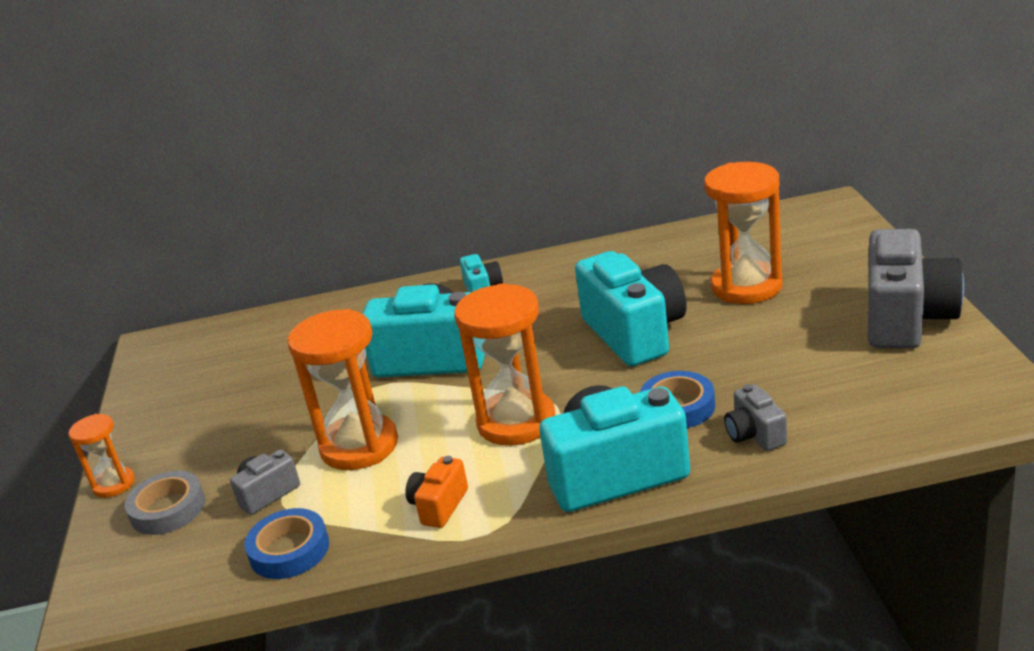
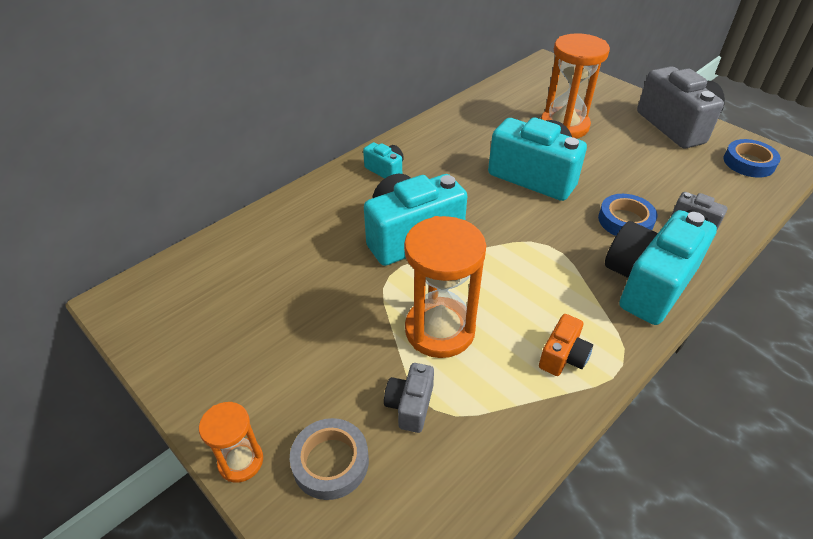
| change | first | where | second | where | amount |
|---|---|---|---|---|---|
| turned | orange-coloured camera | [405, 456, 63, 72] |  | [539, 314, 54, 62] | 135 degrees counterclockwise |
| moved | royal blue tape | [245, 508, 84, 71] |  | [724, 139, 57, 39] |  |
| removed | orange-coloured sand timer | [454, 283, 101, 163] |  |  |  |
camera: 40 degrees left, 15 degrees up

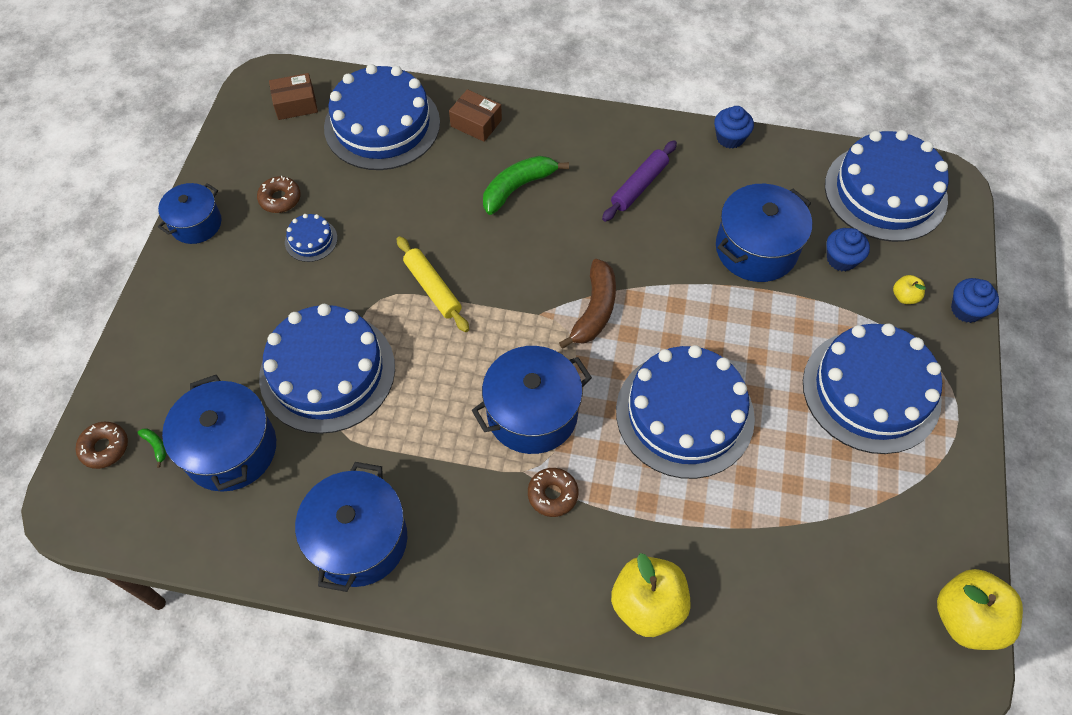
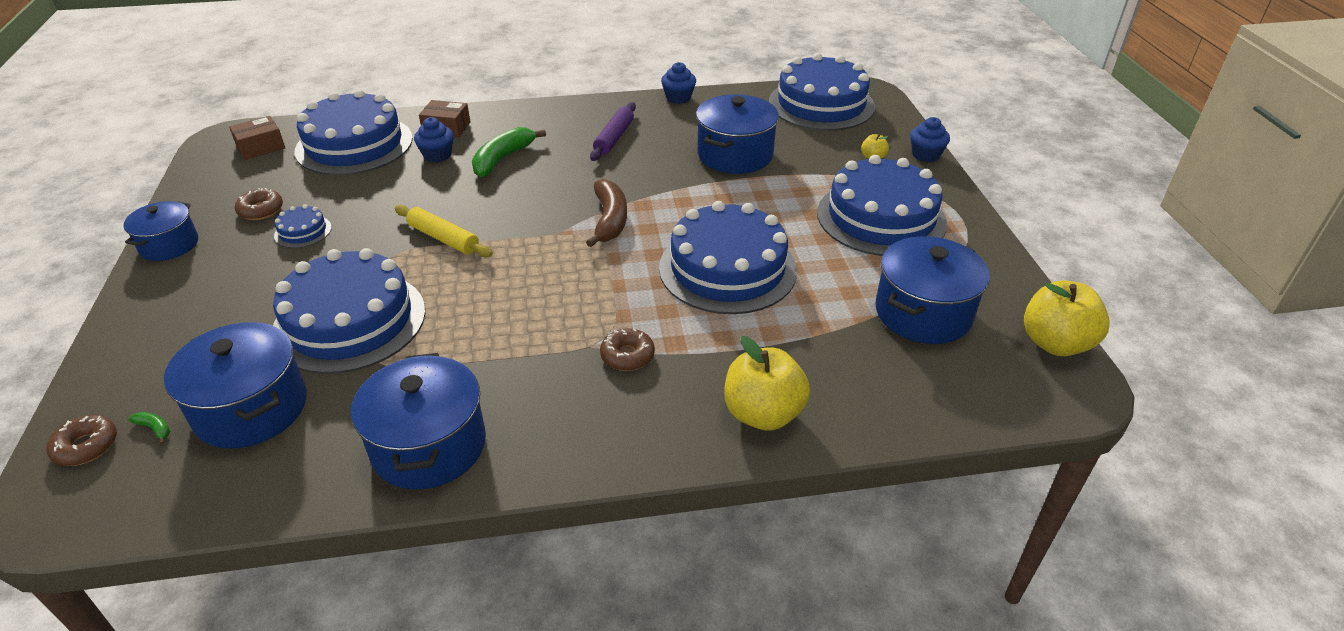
| change | first | where | second | where | amount |
|---|---|---|---|---|---|
| moved | royal blue fairy cake | [826, 228, 44, 43] |  | [414, 117, 40, 45] |  |
| moved | royal blue stockpot | [472, 346, 120, 108] |  | [875, 236, 115, 108] |  |
camera: 20 degrees left, 20 degrees down

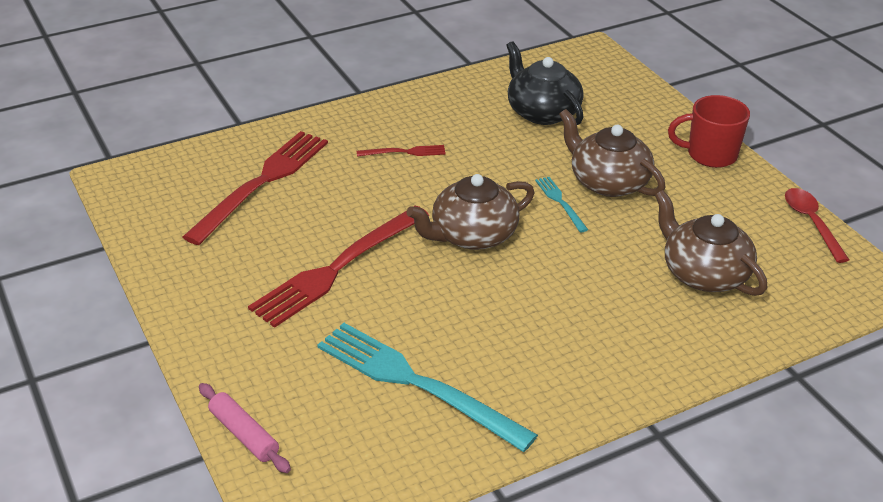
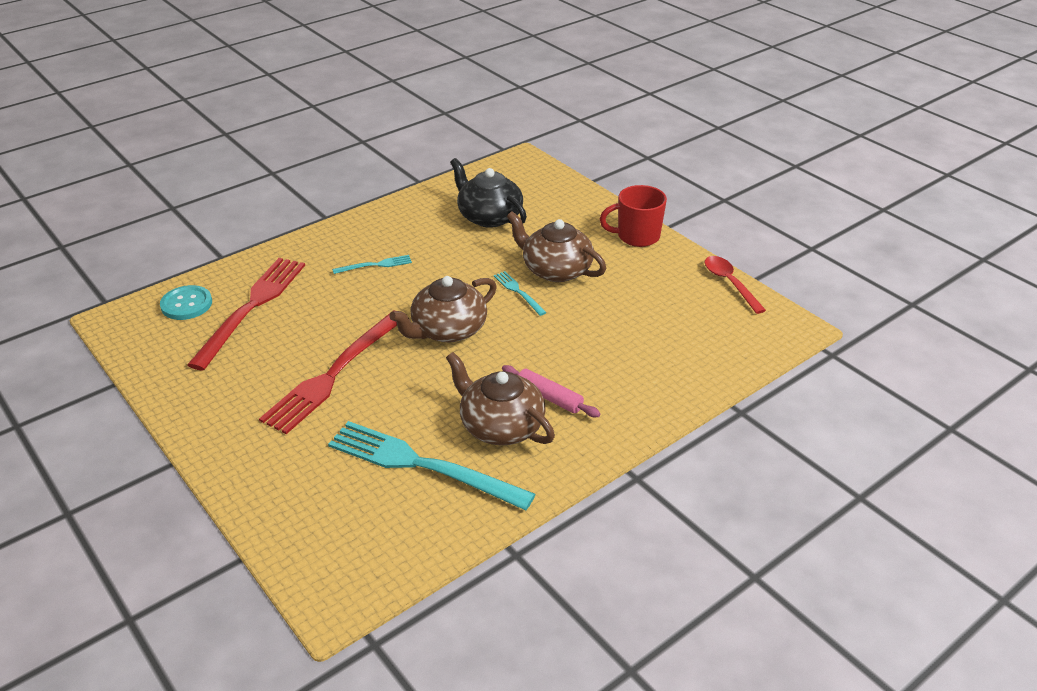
| change | first | where | second | where | amount |
|---|---|---|---|---|---|
| added |  |  | turquoise sewing button | [160, 285, 52, 35] |  |
| recoloured | red table fork | [357, 145, 89, 12] | turquoise table fork | [332, 255, 80, 19] |  |
| moved | russet tea pot | [655, 190, 112, 106] |  | [446, 352, 109, 93] |  |
| moved | pink dough roller | [199, 383, 92, 90] |  | [502, 365, 98, 52] |  |
camera: 10 degrees left, 0 degrees up

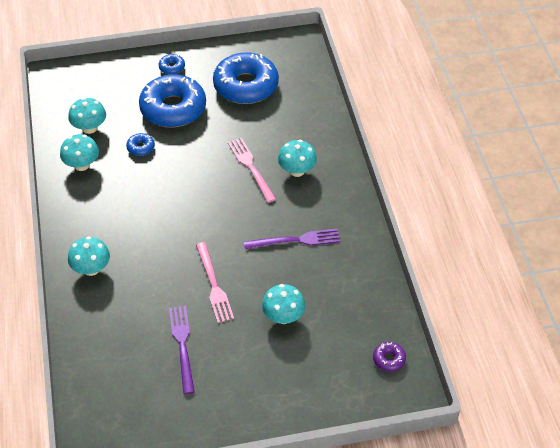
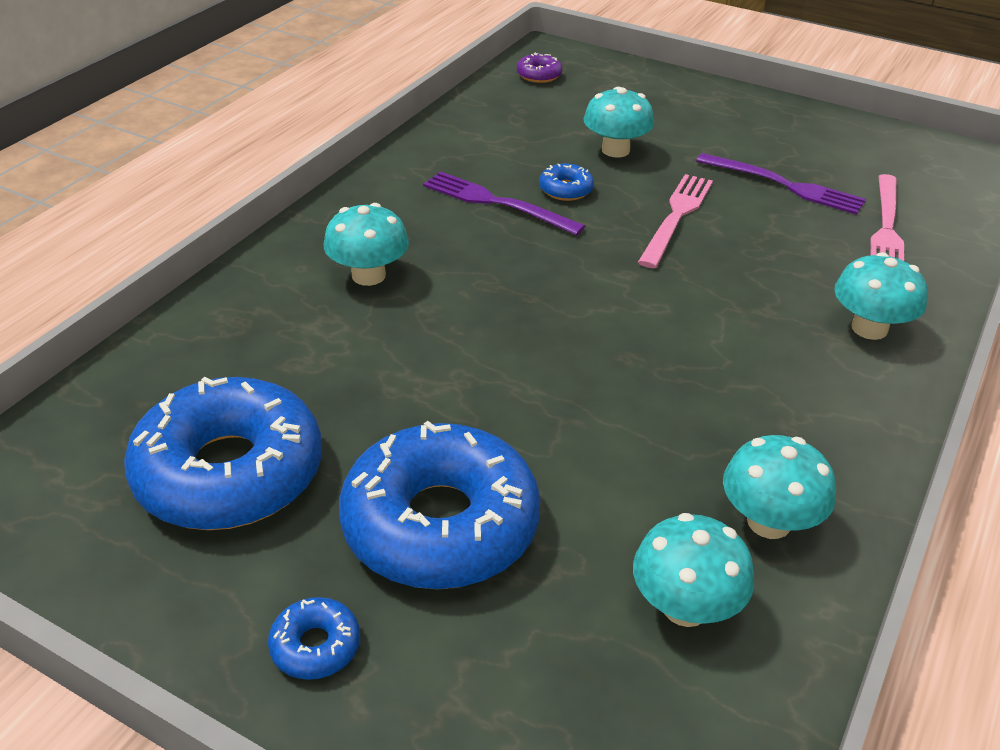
| change | first | where | second | where | amount |
|---|---|---|---|---|---|
| moved | royal blue donut | [126, 133, 29, 23] |  | [539, 164, 55, 37] |  |
| turned | royal purple table fork | [169, 306, 25, 88] |  | [696, 153, 170, 62] | 90 degrees counterclockwise |
| moved | pink table fork | [228, 138, 48, 65] |  | [870, 174, 34, 87] |  |
camera: 140 degrees left, 10 degrees down

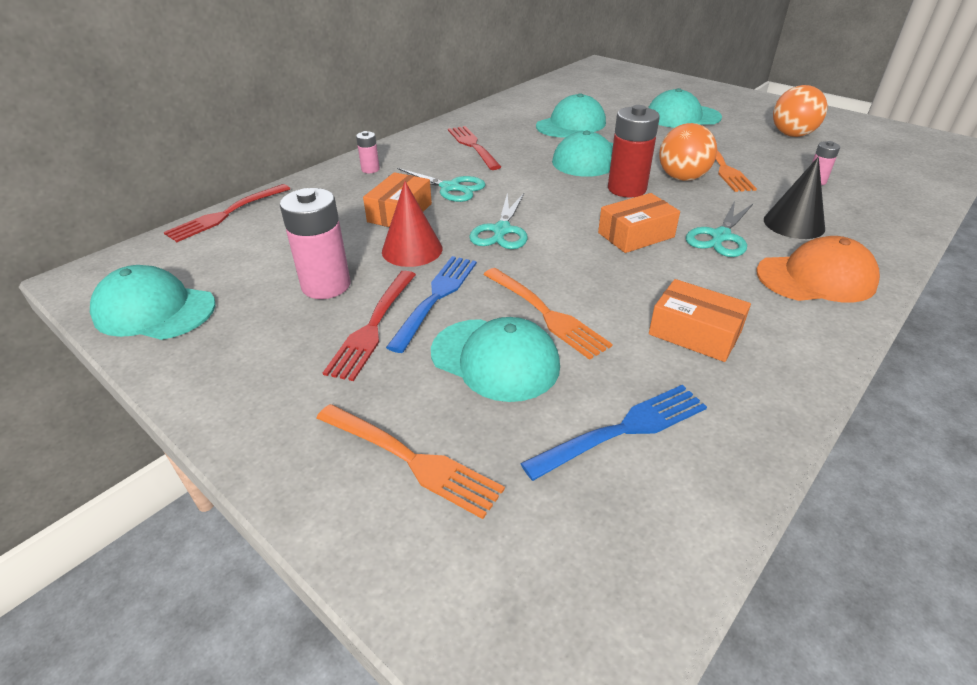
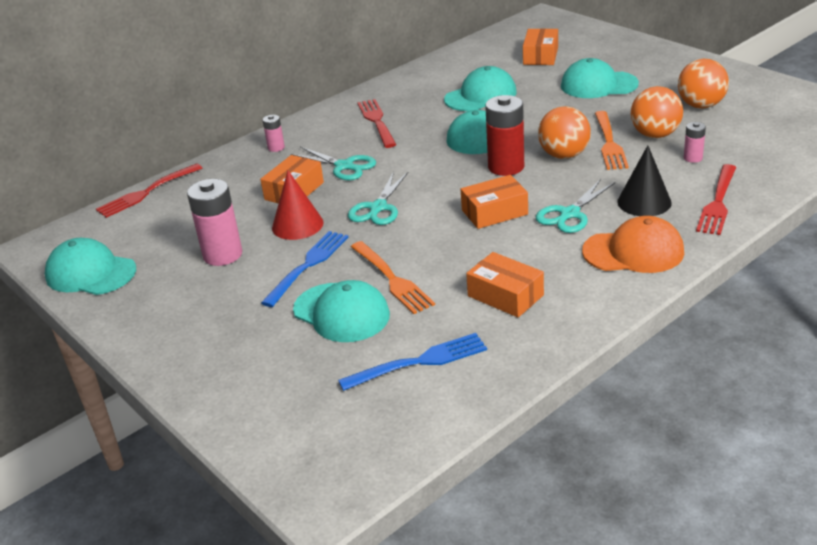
| change | first | where | second | where | amount |
|---|---|---|---|---|---|
| added |  |  | orange-coloured package | [523, 28, 35, 37] |  |
| added |  |  | orange-coloured sphere | [631, 86, 52, 52] |  |
| moved | red table fork | [323, 271, 93, 110] |  | [696, 164, 40, 71] |  |
| removed | orange-coloured table fork | [317, 404, 188, 115] |  |  |  |
camera: 10 degrees right, 5 degrees down

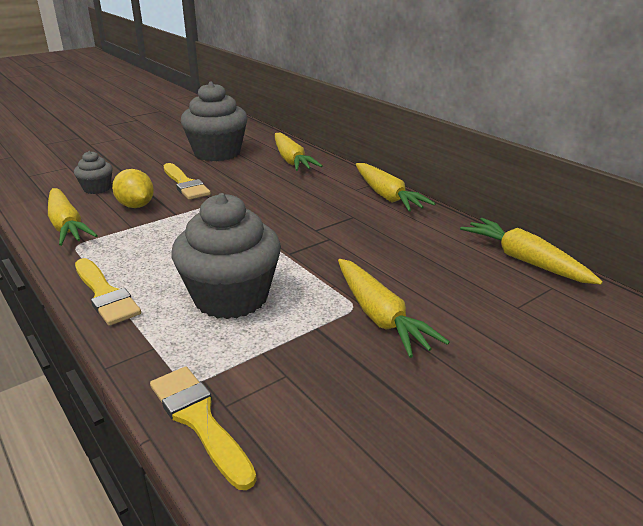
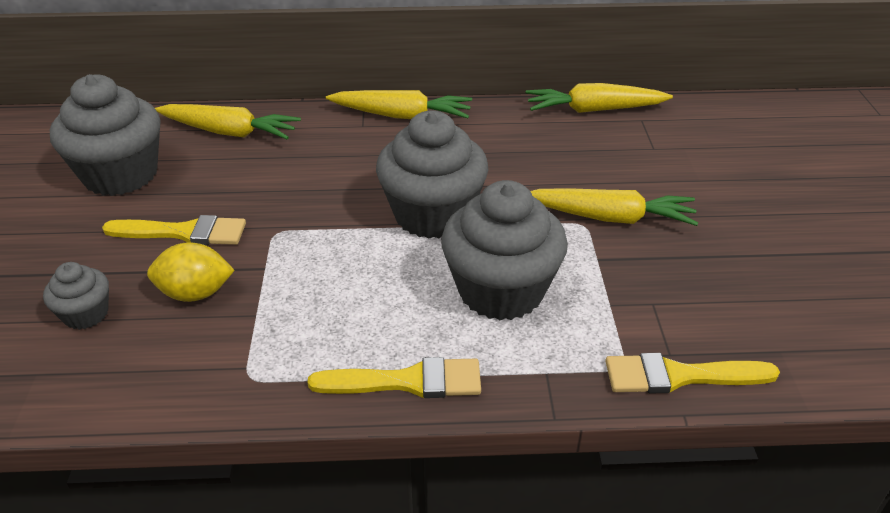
| change | first | where | second | where | amount |
|---|---|---|---|---|---|
| added |  |  | grey fairy cake | [376, 111, 113, 127] |  |
| removed | bright yellow toy carrot | [48, 188, 50, 58] |  |  |  |
camera: 55 degrees left, 10 degrees up

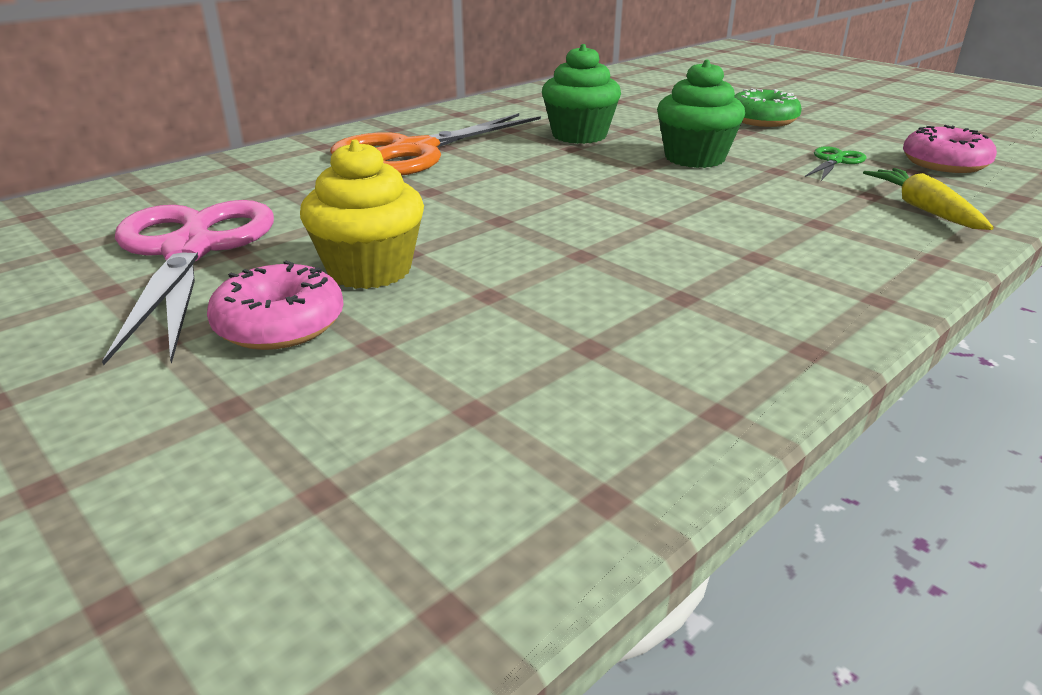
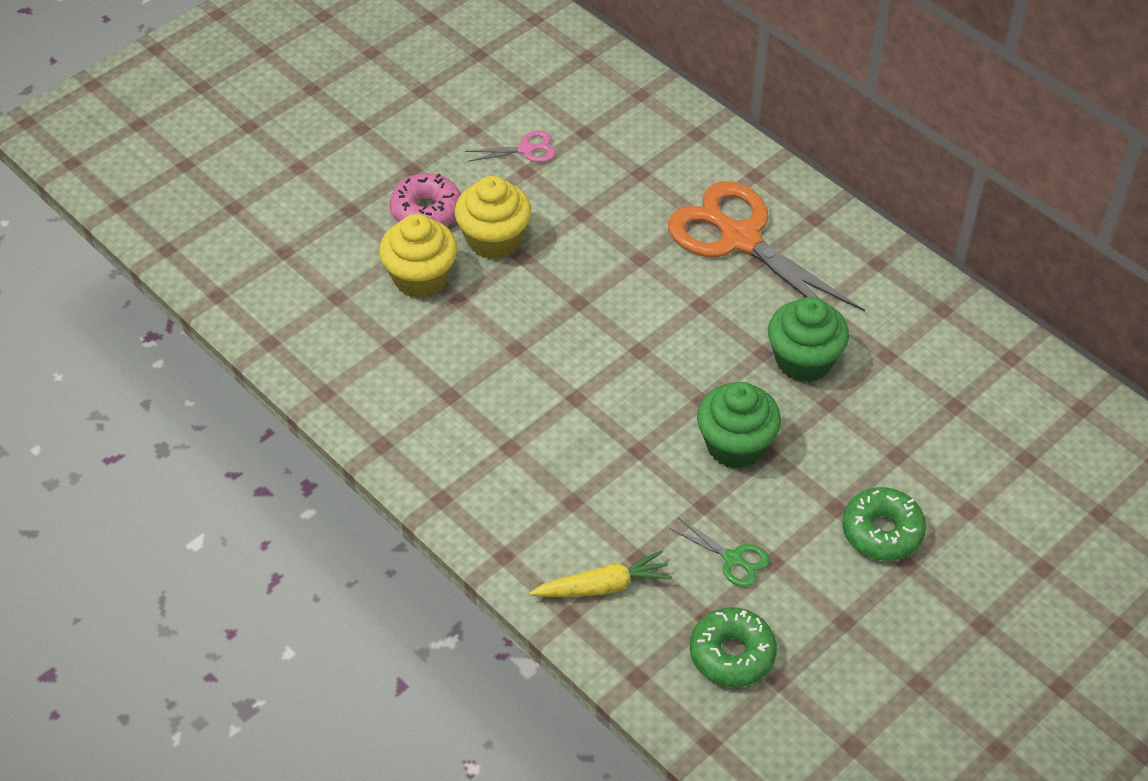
| change | first | where | second | where | amount |
|---|---|---|---|---|---|
| added |  |  | bright yellow fairy cake | [379, 214, 79, 84] |  |
| resized | pink scissors | [102, 200, 172, 165] |  | [465, 131, 90, 31] | x0.42 |
| recoloured | pink donut | [903, 125, 94, 48] | leaf-green donut | [690, 607, 87, 80] |  |
camera: 90 degrees right, 20 degrees up

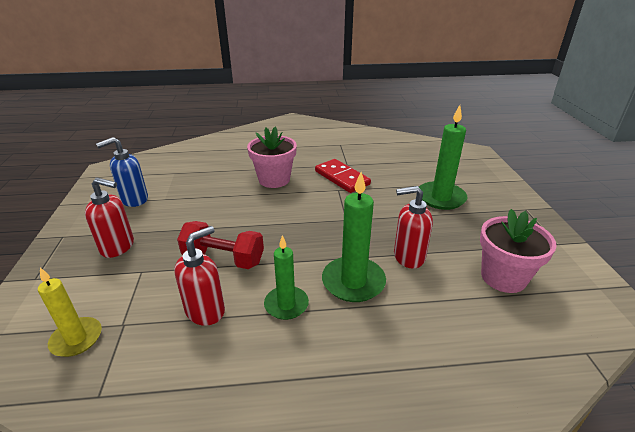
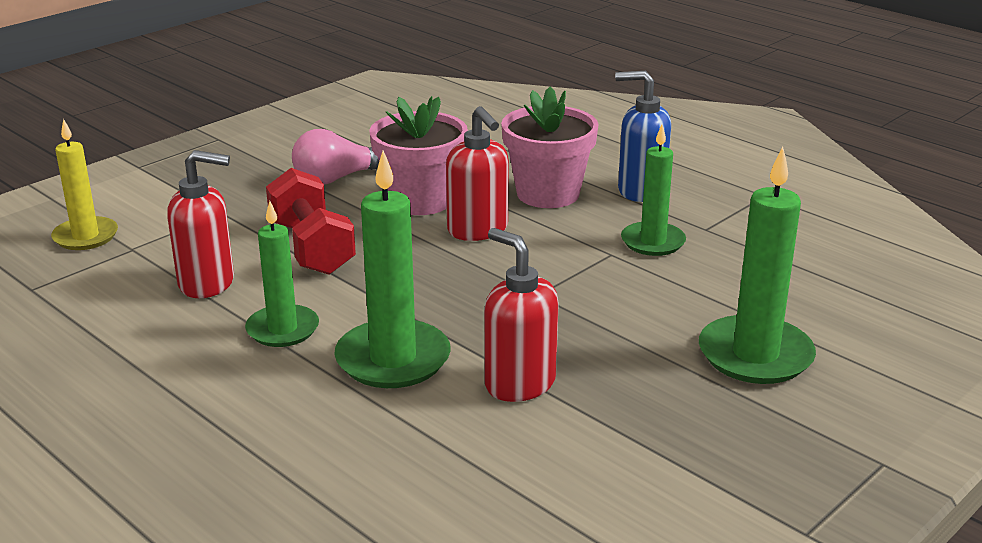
| change | first | where | second | where | amount |
|---|---|---|---|---|---|
| added |  |  | pink lightbulb | [292, 129, 87, 56] |  |
| moved | pink potted plant | [480, 209, 76, 84] |  | [369, 96, 99, 119] |  |
| moved | red soap dispenser | [85, 178, 49, 80] |  | [446, 106, 63, 135] |  |
| moved | royal blue soap dispenser | [96, 137, 52, 70] |  | [615, 71, 56, 131] |  |
| replaced | red domino | [315, 159, 56, 34] | leaf-green pillar candle | [621, 125, 65, 131] |  |
camera: 50 degrees right, 5 degrees down

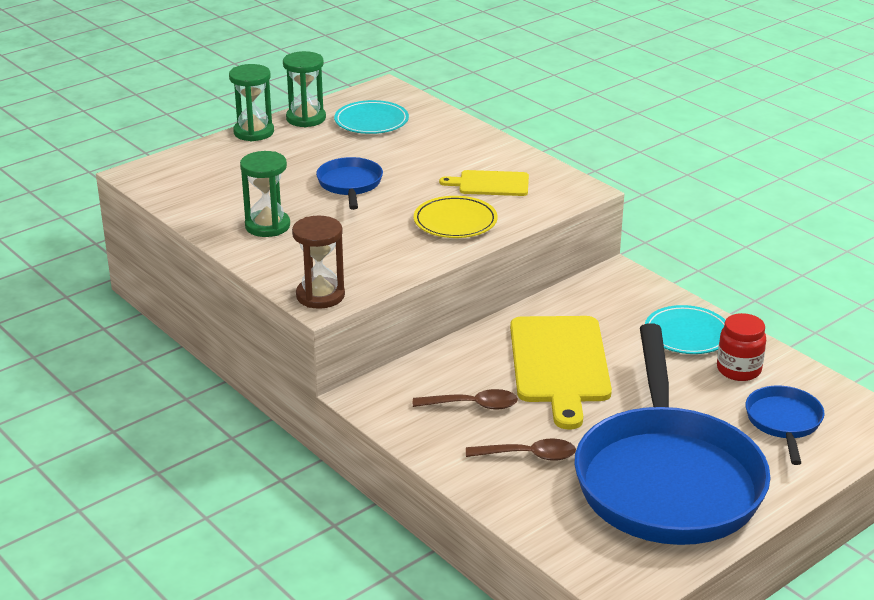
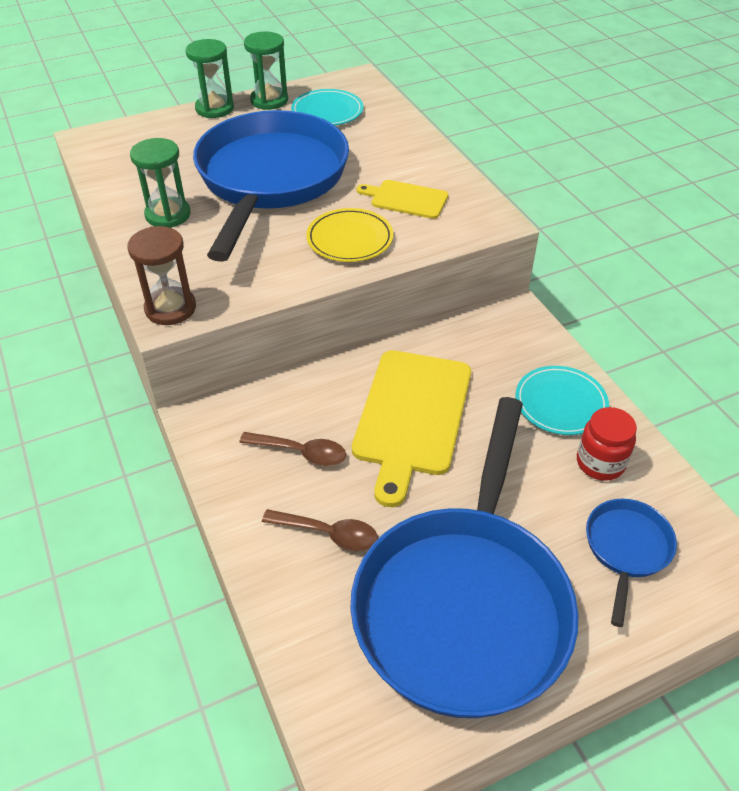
| change | first | where | second | where | amount |
|---|---|---|---|---|---|
| resized | royal blue frying pan | [316, 157, 67, 53] |  | [193, 110, 156, 152] | x2.33 |
camera: 15 degrees right, 15 degrees up

